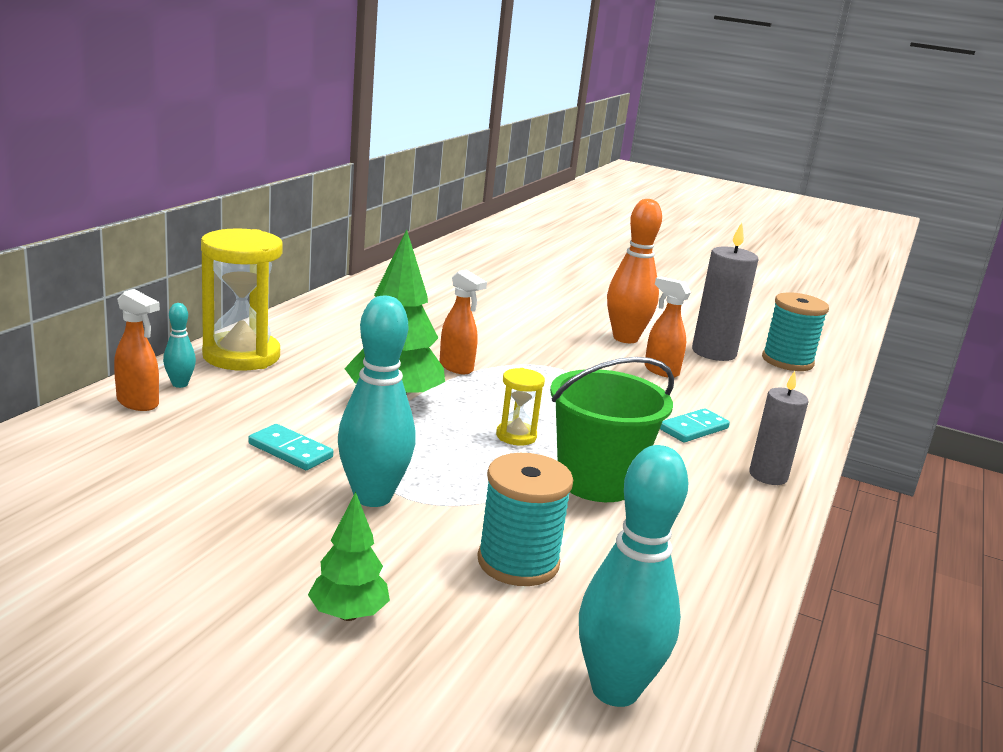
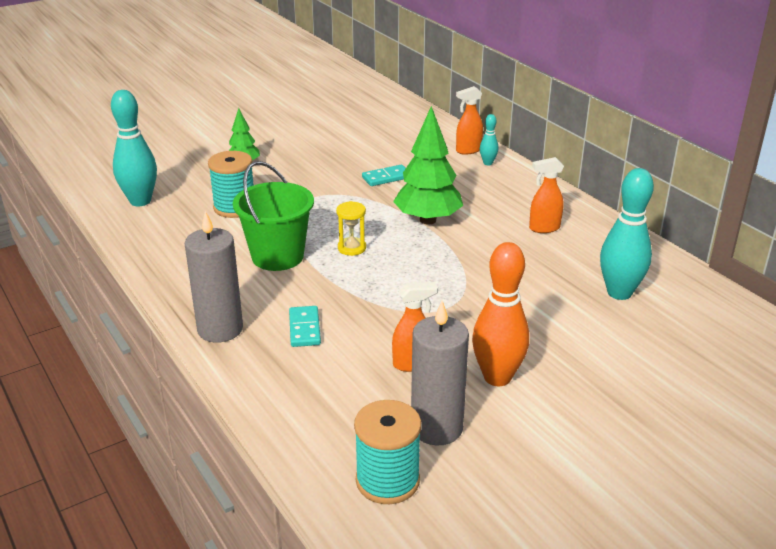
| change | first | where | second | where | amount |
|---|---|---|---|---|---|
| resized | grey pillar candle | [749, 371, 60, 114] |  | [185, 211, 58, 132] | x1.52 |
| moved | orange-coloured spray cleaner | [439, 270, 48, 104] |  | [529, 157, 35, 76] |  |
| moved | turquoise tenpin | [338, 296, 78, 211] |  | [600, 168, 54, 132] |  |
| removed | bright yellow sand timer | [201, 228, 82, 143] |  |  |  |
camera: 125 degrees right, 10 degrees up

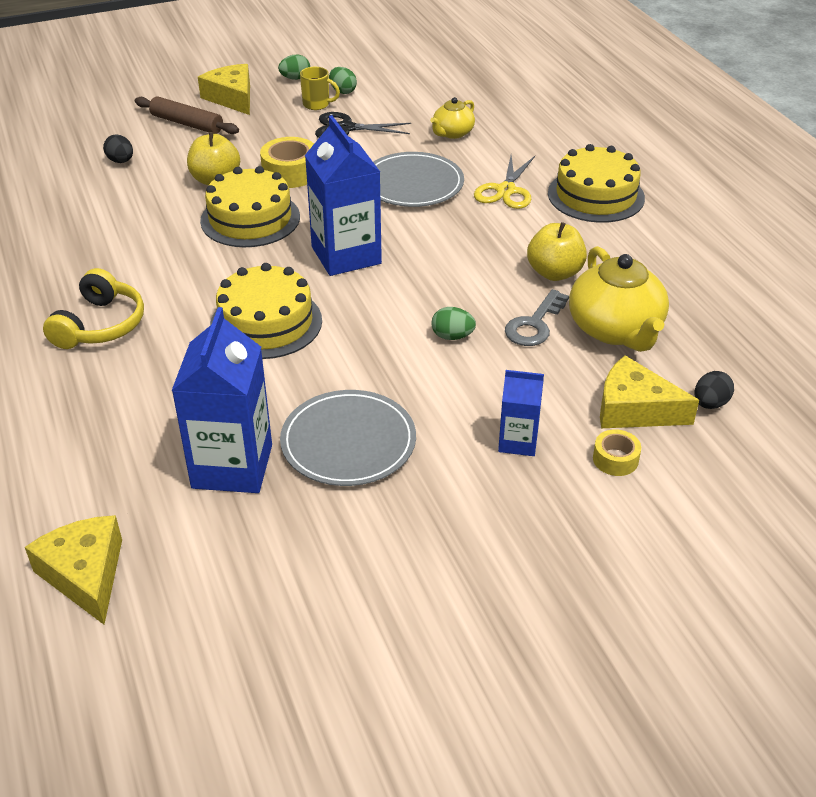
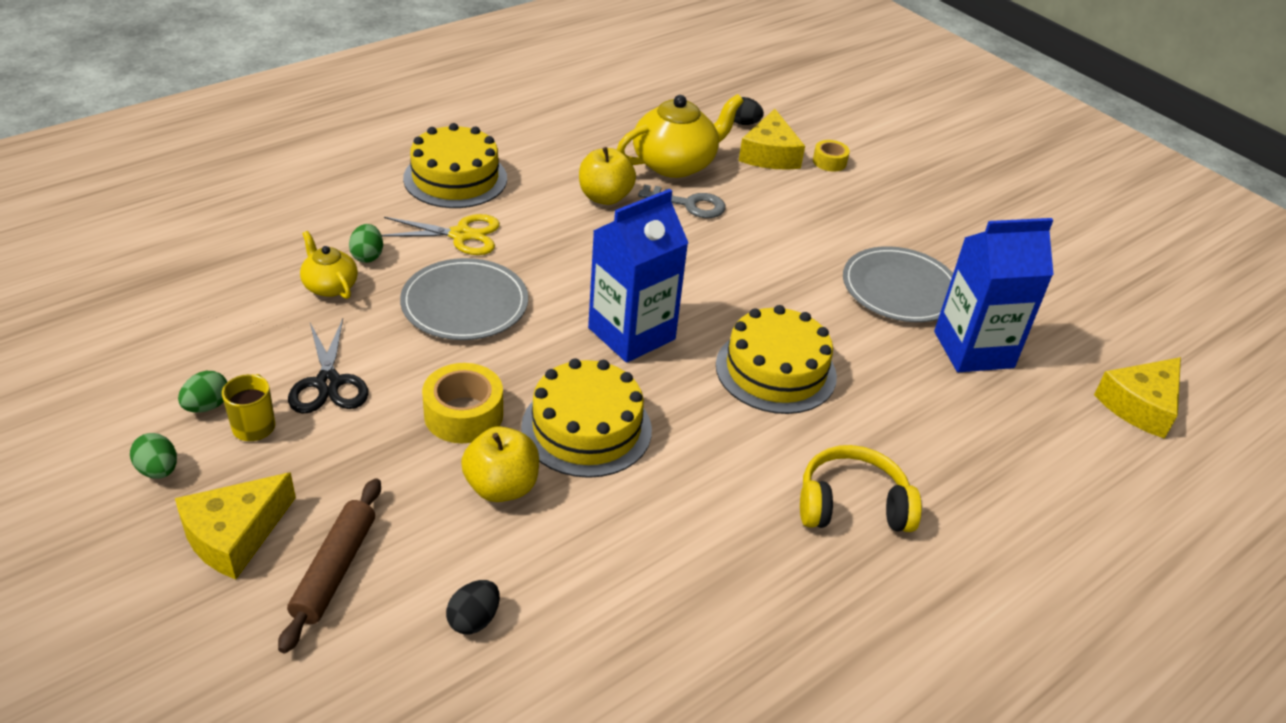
| change | first | where | second | where | amount |
|---|---|---|---|---|---|
| turned | bright yellow tea pot | [430, 97, 45, 42] |  | [300, 231, 58, 68] | 150 degrees counterclockwise |
| moved | leaf-green egg | [431, 307, 45, 33] |  | [349, 224, 34, 39] |  |
| removed | royal blue juice carton | [498, 370, 46, 86] |  |  |  |
camera: 110 degrees left, 0 degrees up

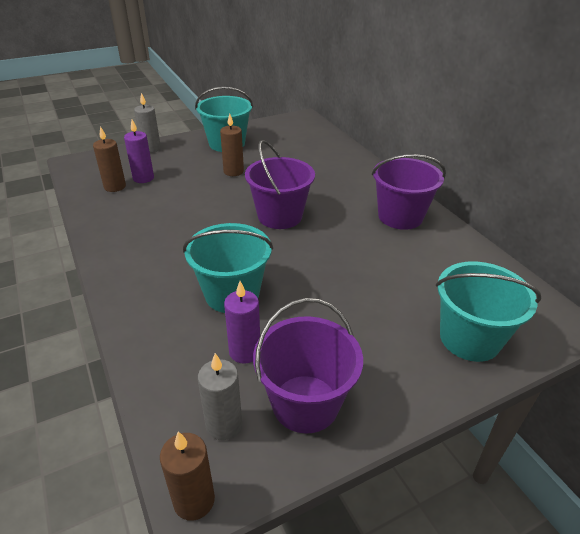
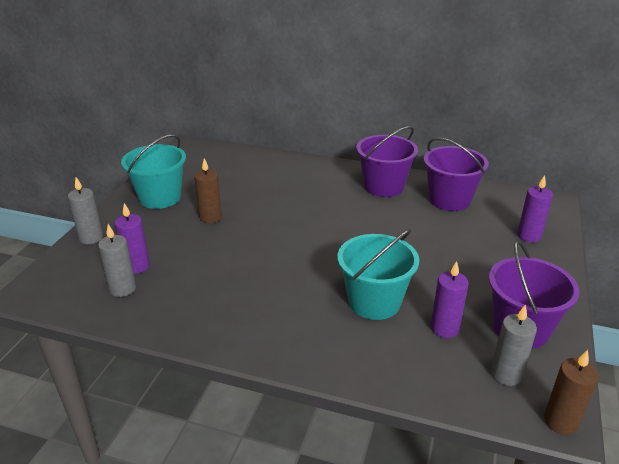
| change | first | where | second | where | amount |
|---|---|---|---|---|---|
| recoloured | russet pillar candle | [93, 126, 33, 66] | grey pillar candle | [98, 224, 38, 73] |  |
| moved | royal purple sand bucket | [245, 140, 70, 89] |  | [424, 138, 65, 73] |  |
| replaced | turquoise sand bucket | [436, 261, 105, 101] | royal purple pillar candle | [517, 175, 36, 68] |  |
camera: 45 degrees left, 5 degrees down

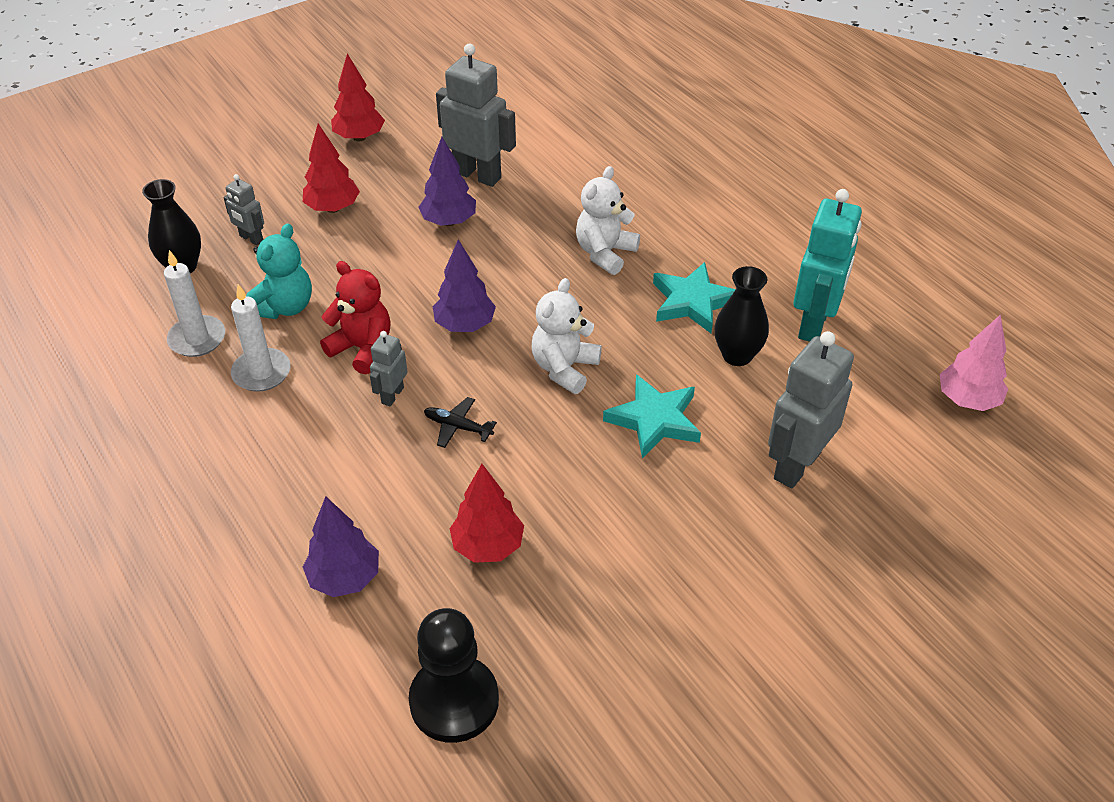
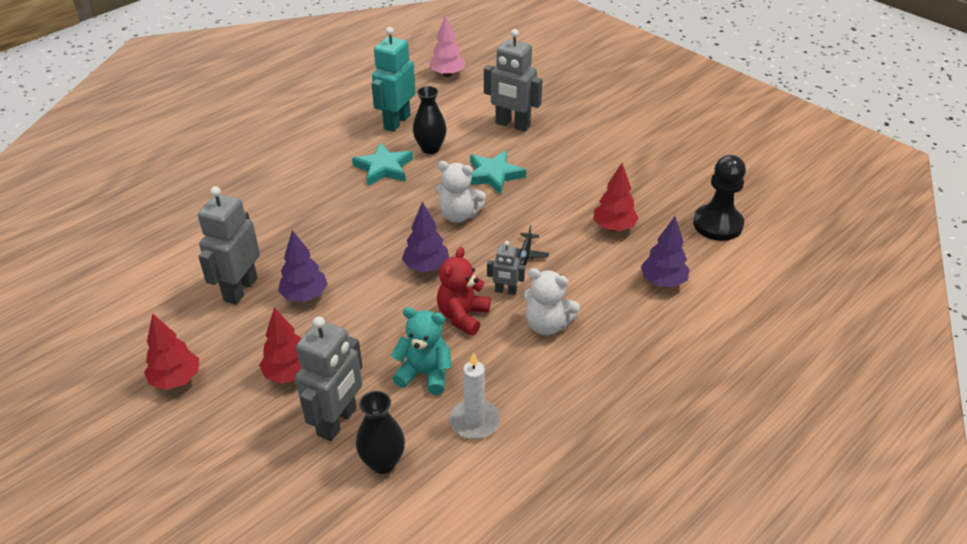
| change | first | where | second | where | amount |
|---|---|---|---|---|---|
| resized | grey robot | [224, 174, 40, 72] |  | [295, 316, 68, 125] | x1.97 |
| turned | turquoise robot | [793, 189, 69, 153] |  | [372, 27, 44, 105] | 75 degrees counterclockwise |
| moved | snow-white teddy | [576, 166, 64, 109] |  | [523, 268, 57, 67] |  |
| removed | snow-white pillar candle | [231, 284, 59, 108] |  |  |  |
camera: 100 degrees left, 5 degrees down

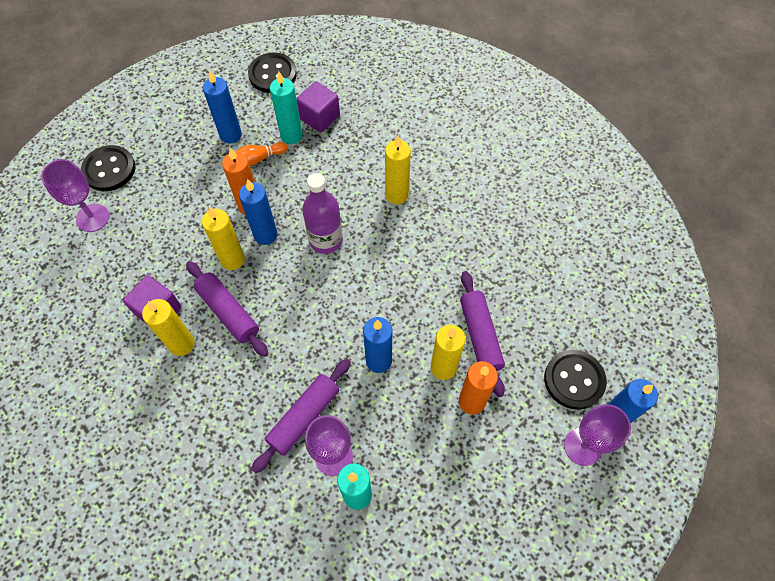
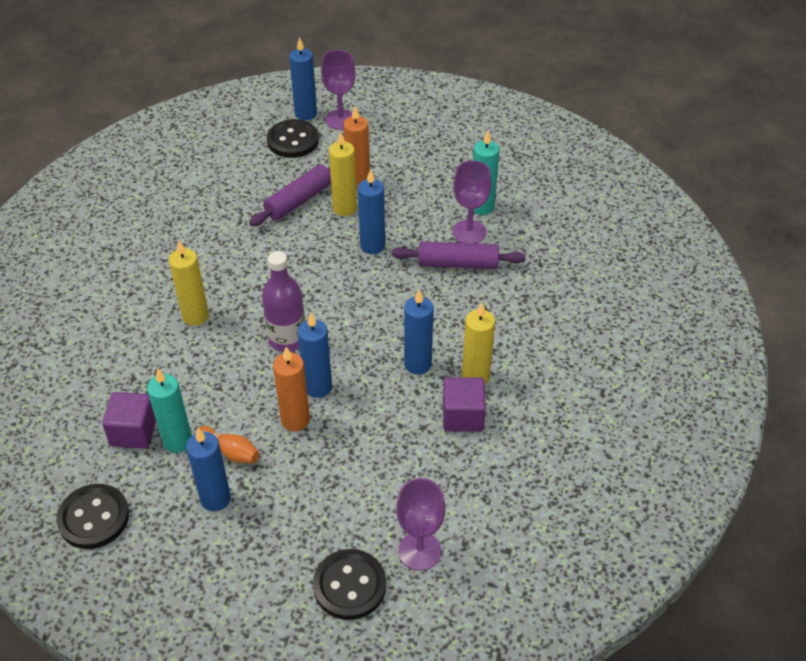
| change | first | where | second | where | amount |
|---|---|---|---|---|---|
| replaced | royal purple dough roller | [186, 261, 82, 96] | royal blue pillar candle | [404, 290, 29, 85] |  |
| removed | bright yellow pillar candle | [202, 207, 43, 63] |  |  |  |
camera: 125 degrees left, 15 degrees down

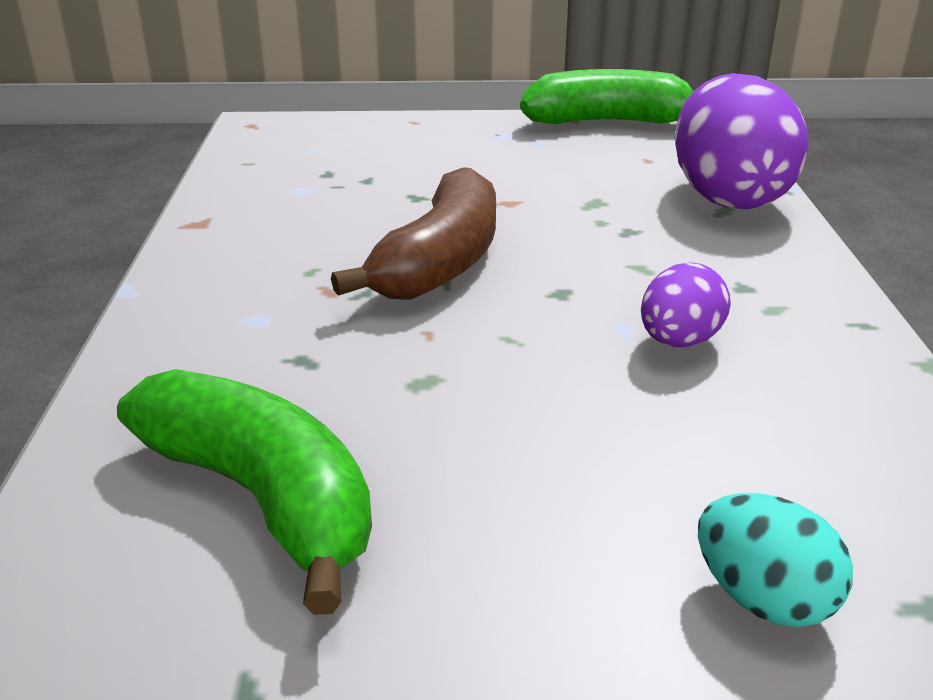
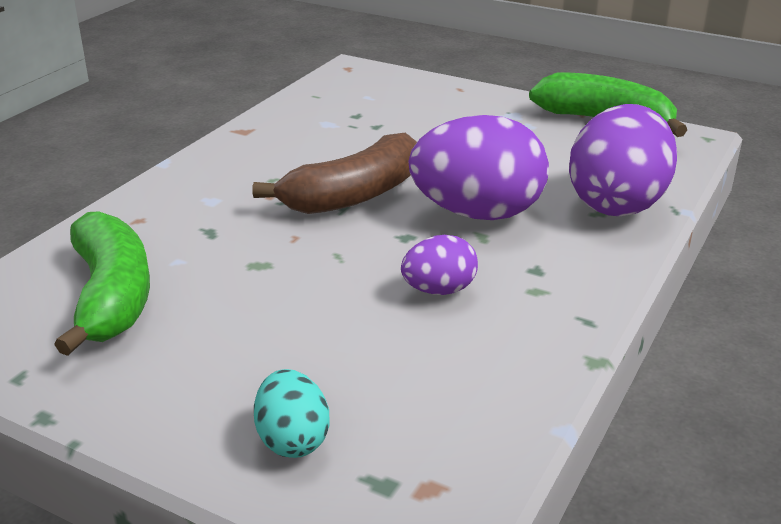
| change | first | where | second | where | amount |
|---|---|---|---|---|---|
| added |  |  | royal purple egg | [408, 115, 141, 105] |  |
camera: 30 degrees right, 0 degrees up

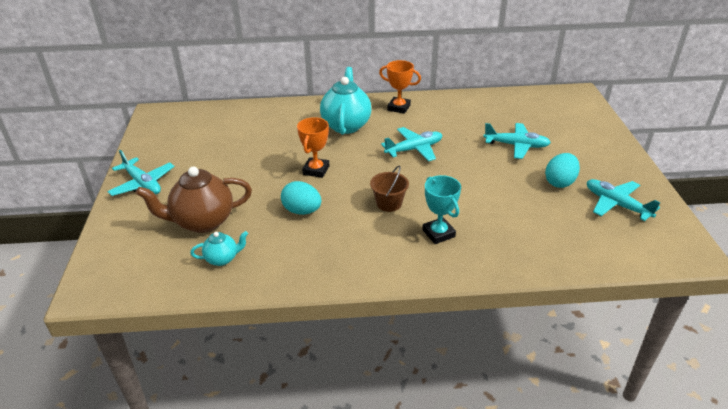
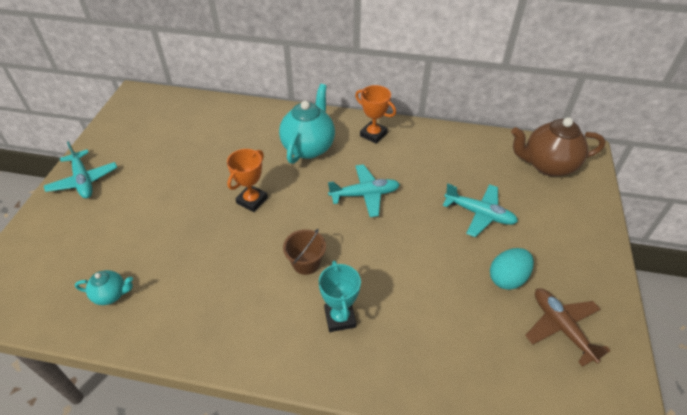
| change | first | where | second | where | amount |
|---|---|---|---|---|---|
| moved | russet tea pot | [136, 166, 116, 67] |  | [511, 117, 95, 60] |  |
| recoloured | turquoise plane | [587, 179, 74, 42] | russet plane | [525, 288, 86, 79] |  |
| removed | turquoise egg | [281, 181, 40, 34] |  |  |  |
camera: 15 degrees right, 10 degrees up

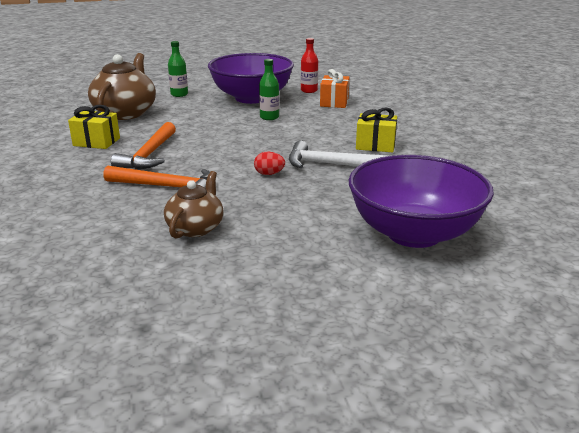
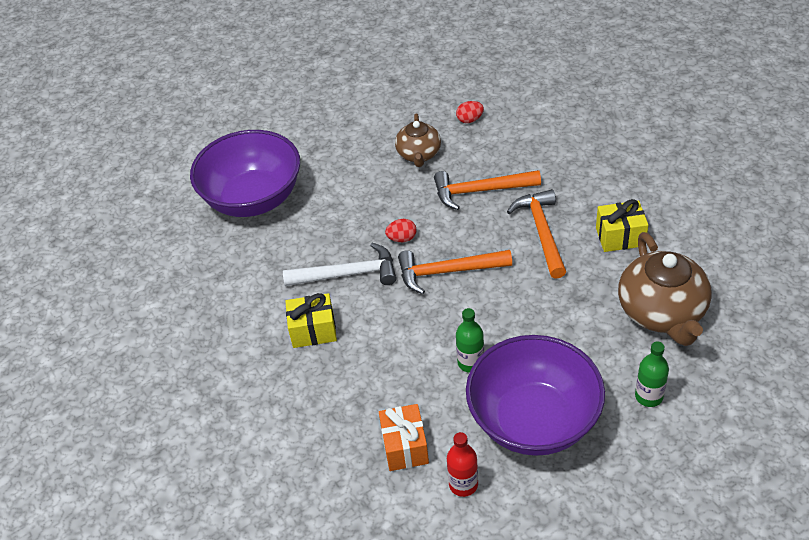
| change | first | where | second | where | amount |
|---|---|---|---|---|---|
| added |  |  | orange-coloured claw hammer | [398, 250, 114, 44] |  |
| added |  |  | red egg | [456, 101, 28, 22] |  |
camera: 165 degrees right, 20 degrees up

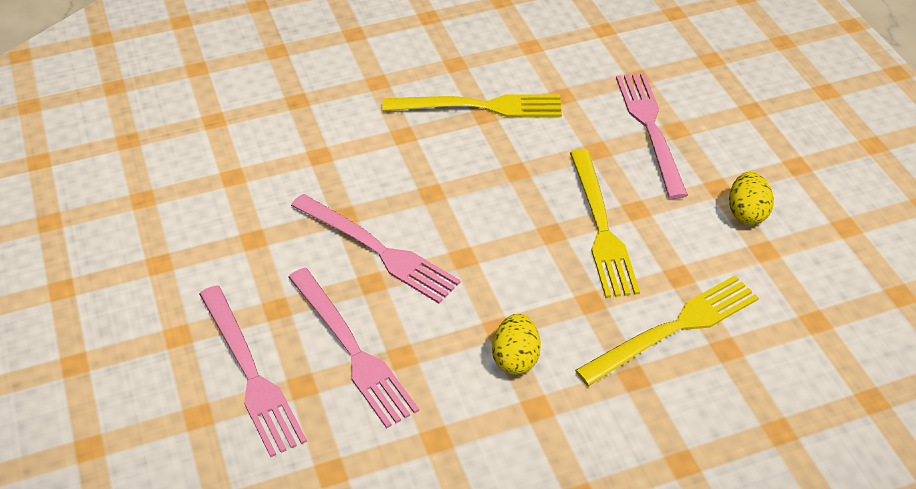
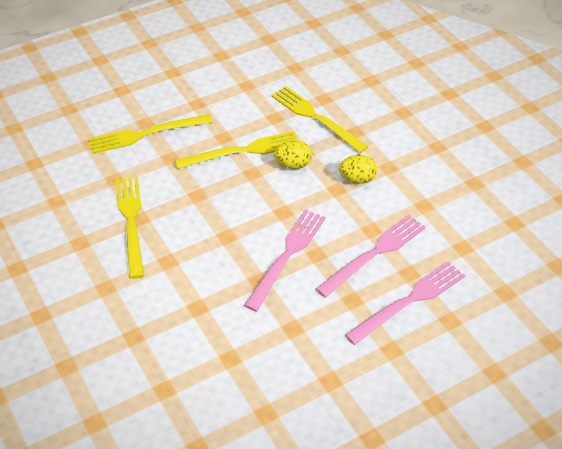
| change | first | where | second | where | amount |
|---|---|---|---|---|---|
| recoloured | pink table fork | [616, 73, 72, 126] | bright yellow table fork | [88, 114, 125, 40] |  |
| moved | bright yellow egg | [729, 172, 45, 53] |  | [274, 141, 38, 28] |  |
camera: 100 degrees left, 0 degrees up

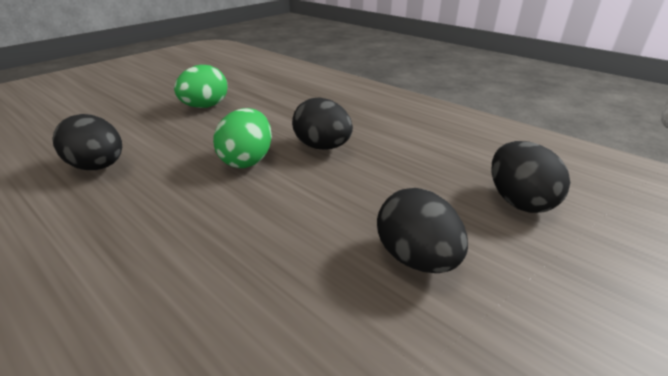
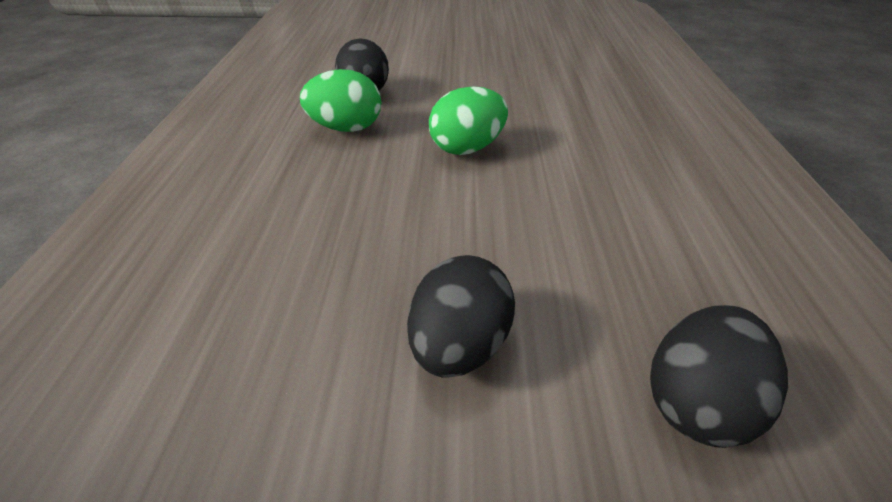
| change | first | where | second | where | amount |
|---|---|---|---|---|---|
| moved | leaf-green egg | [174, 65, 54, 43] |  | [300, 69, 81, 63] |  |
| removed | black egg | [292, 97, 61, 53] |  |  |  |
camera: 50 degrees right, 10 degrees up

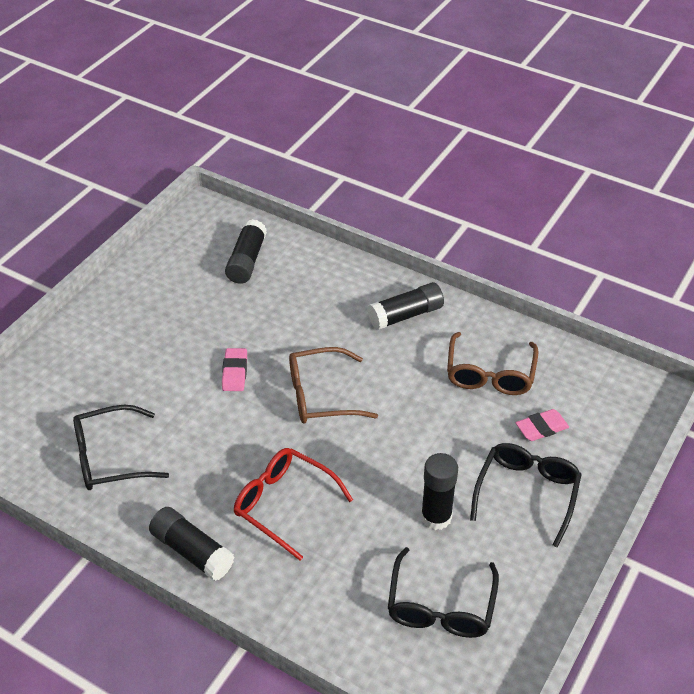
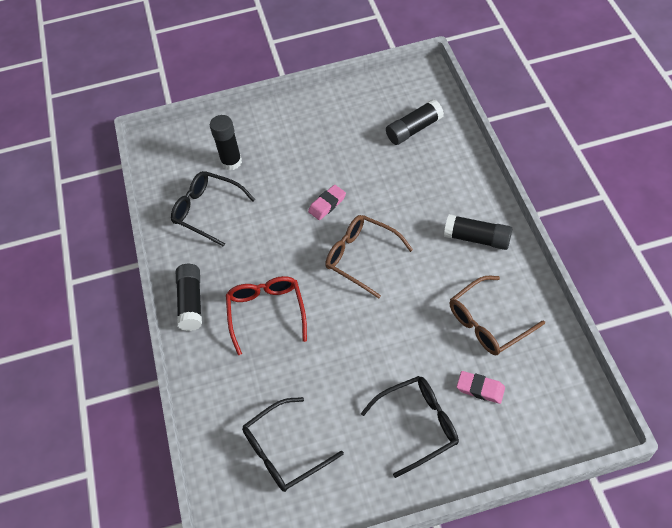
| change | first | where | second | where | amount |
|---|---|---|---|---|---|
| moved | black stick of glue | [421, 453, 37, 77] |  | [210, 115, 32, 55] |  |
camera: 50 degrees right, 10 degrees up

